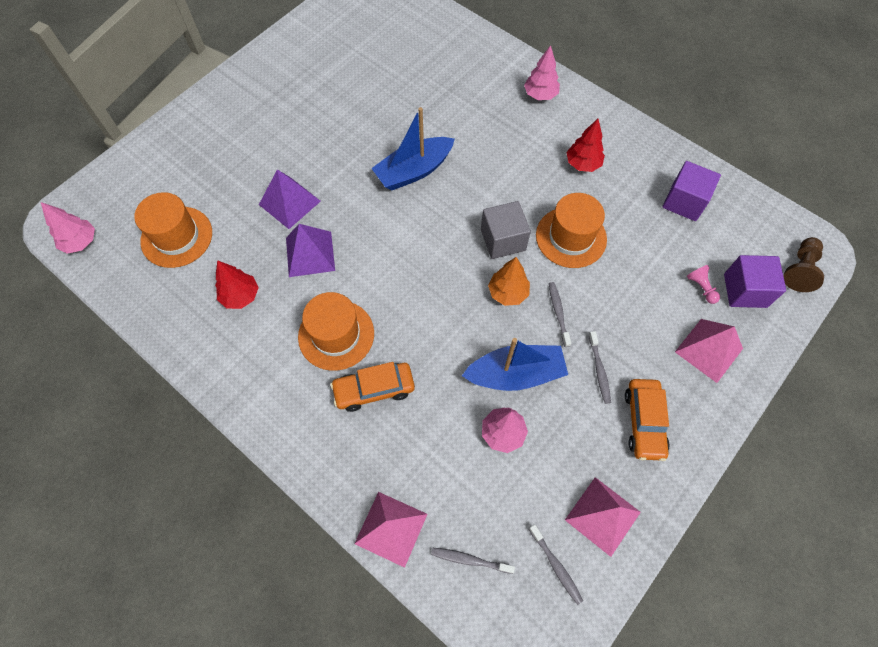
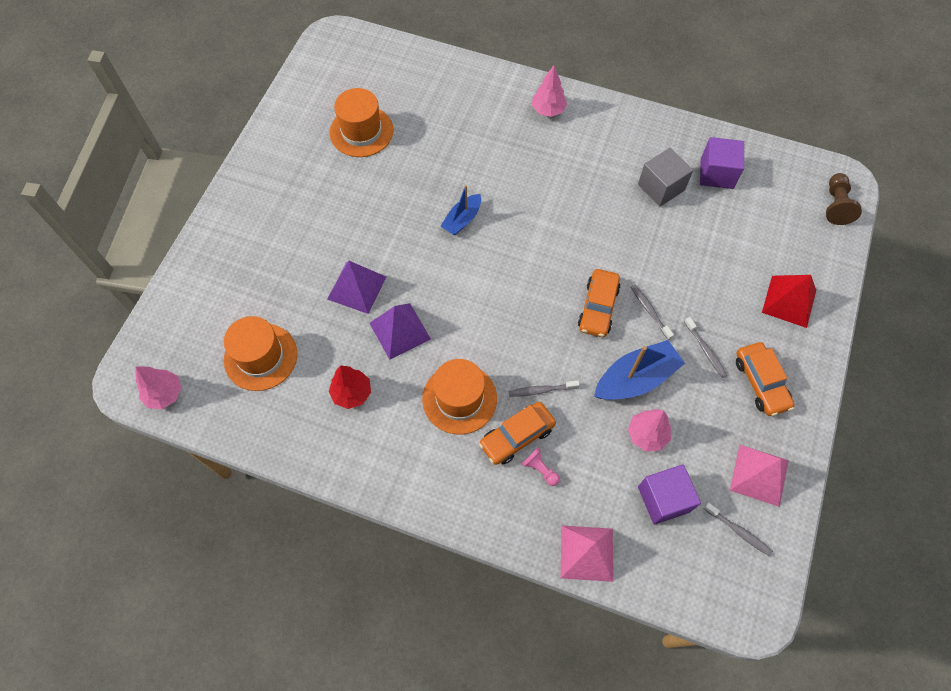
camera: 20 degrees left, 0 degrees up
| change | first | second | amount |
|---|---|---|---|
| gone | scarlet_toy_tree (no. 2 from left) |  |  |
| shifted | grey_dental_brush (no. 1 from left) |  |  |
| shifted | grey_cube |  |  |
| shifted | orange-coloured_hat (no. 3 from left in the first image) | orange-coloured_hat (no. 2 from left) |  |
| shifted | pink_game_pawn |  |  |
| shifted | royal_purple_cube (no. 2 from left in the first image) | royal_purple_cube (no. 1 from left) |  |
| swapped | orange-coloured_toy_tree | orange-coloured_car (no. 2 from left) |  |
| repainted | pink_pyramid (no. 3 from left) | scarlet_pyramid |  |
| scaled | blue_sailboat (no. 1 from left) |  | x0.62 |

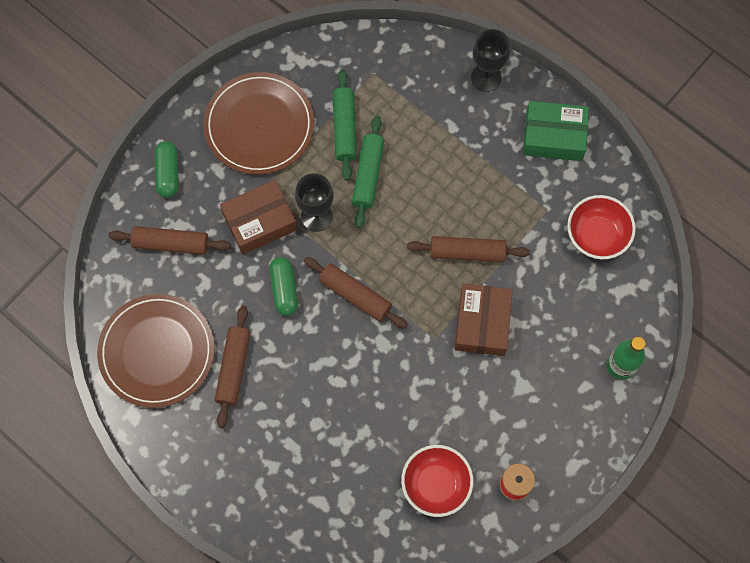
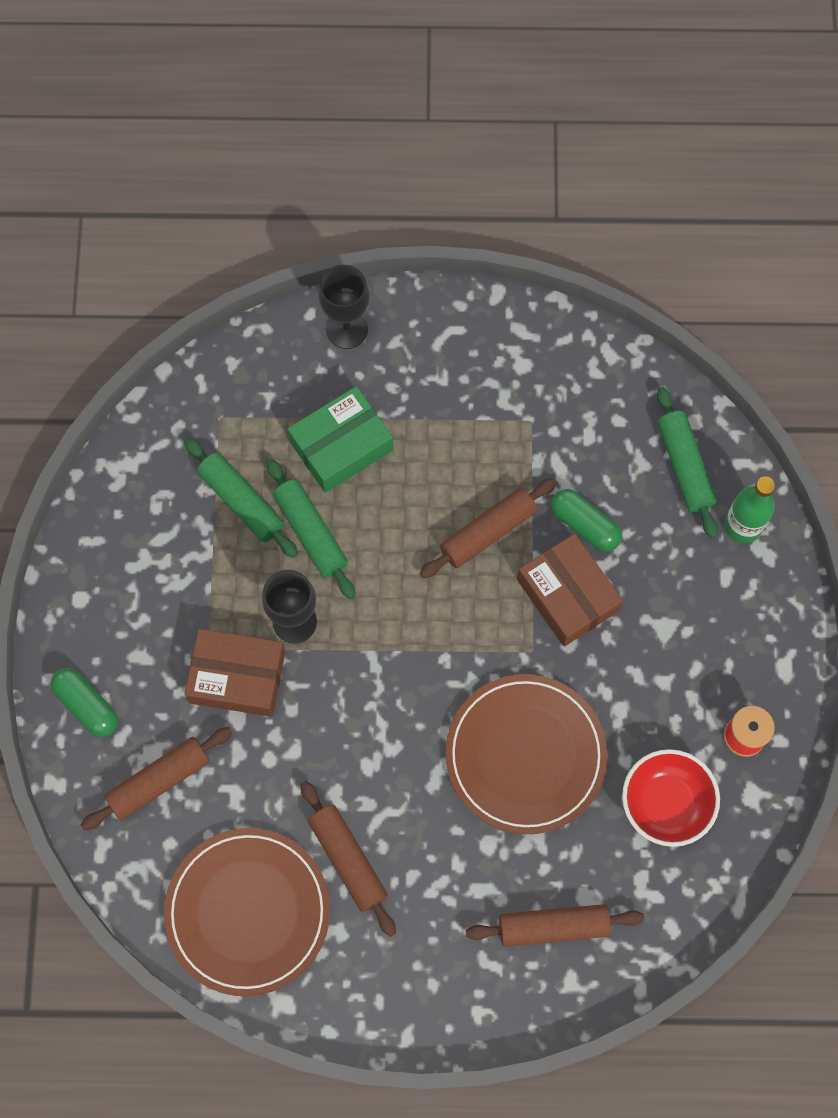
camera: 40 degrees left, 0 degrees up
| change | first | second | amount |
|---|---|---|---|
| gone | scarlet_bowl (no. 2 from left) |  |  |
| new |  | leaf-green_dough_roller (no. 3 from left) |  |
| shifted | russet_flat_dish (no. 2 from left) |  |  |
| shifted | leaf-green_capsule (no. 2 from left) |  |  |
| shifted | russet_dough_roller (no. 3 from left in the first image) | russet_dough_roller (no. 4 from left) |  |
| shifted | leaf-green_package |  |  |
| rotated | russet_package (no. 1 from left) |  | 75 degrees clockwise |

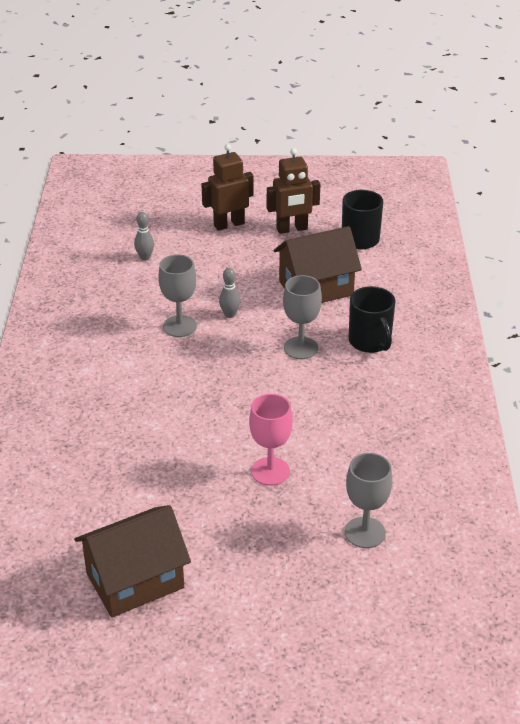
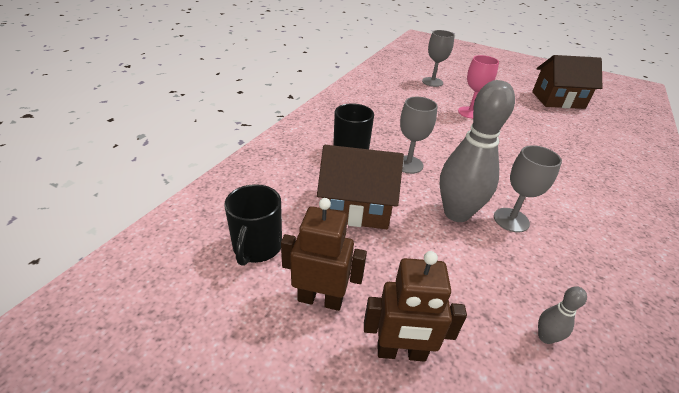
camera: 155 degrees left, 0 degrees up
| change | first | second | amount |
|---|---|---|---|
| scaled | grey_tenpin (no. 2 from left in the first image) | grey_tenpin (no. 1 from left) | x2.40 |

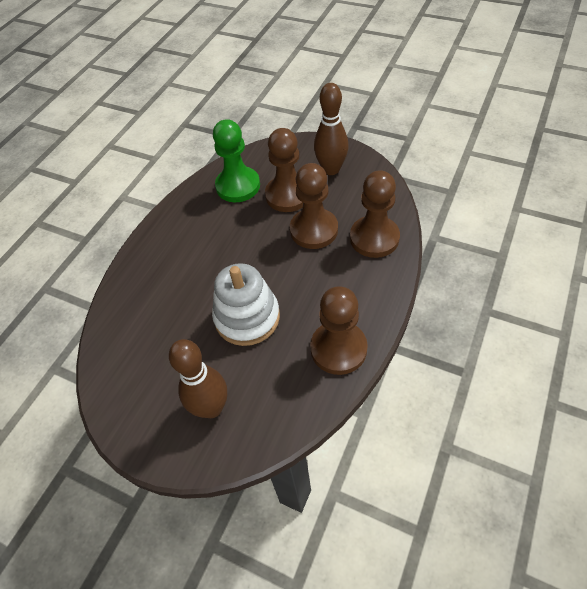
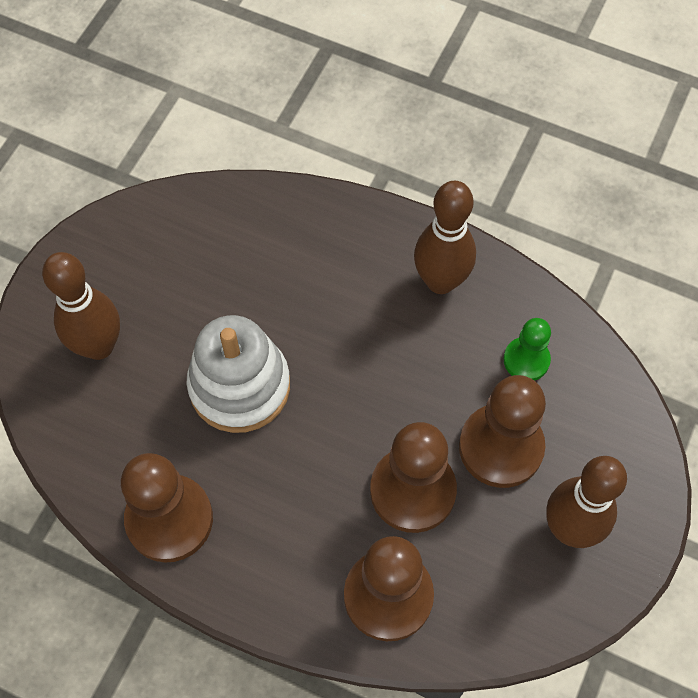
camera: 85 degrees right, 10 degrees up
| change | first | second | amount |
|---|---|---|---|
| new |  | russet_tenpin (no. 2 from left) |  |
| scaled | leaf-green_game_pawn |  | x0.57 |

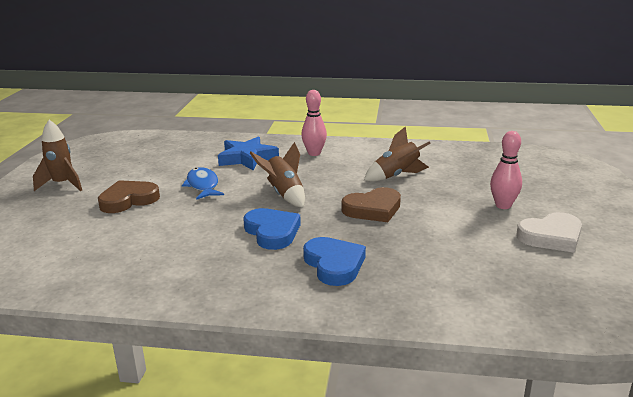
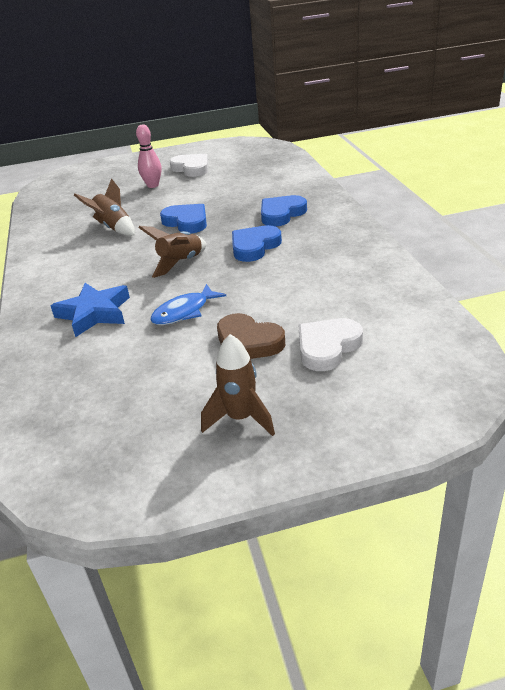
camera: 110 degrees left, 10 degrees up
| change | first | second | amount |
|---|---|---|---|
| gone | pink_tenpin (no. 1 from left) |  |  |
| new |  | snow-white_love_heart (no. 2 from left) |  |
| repainted | russet_love_heart (no. 2 from left) | blue_love_heart (no. 1 from left) |  |

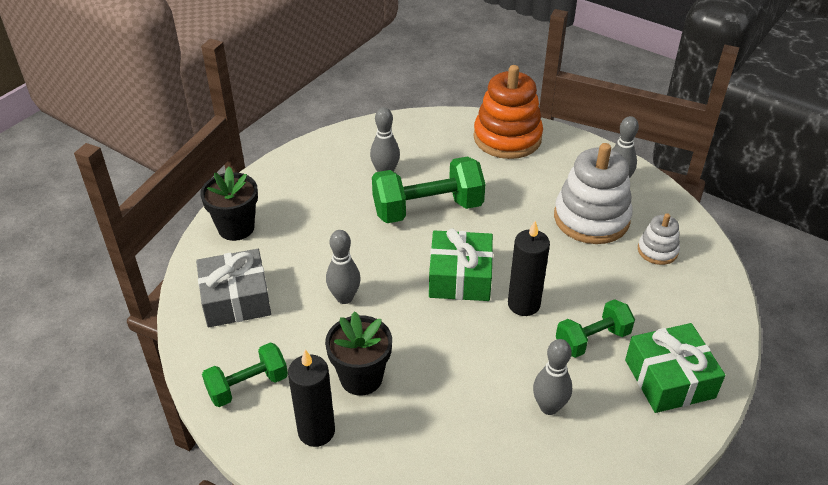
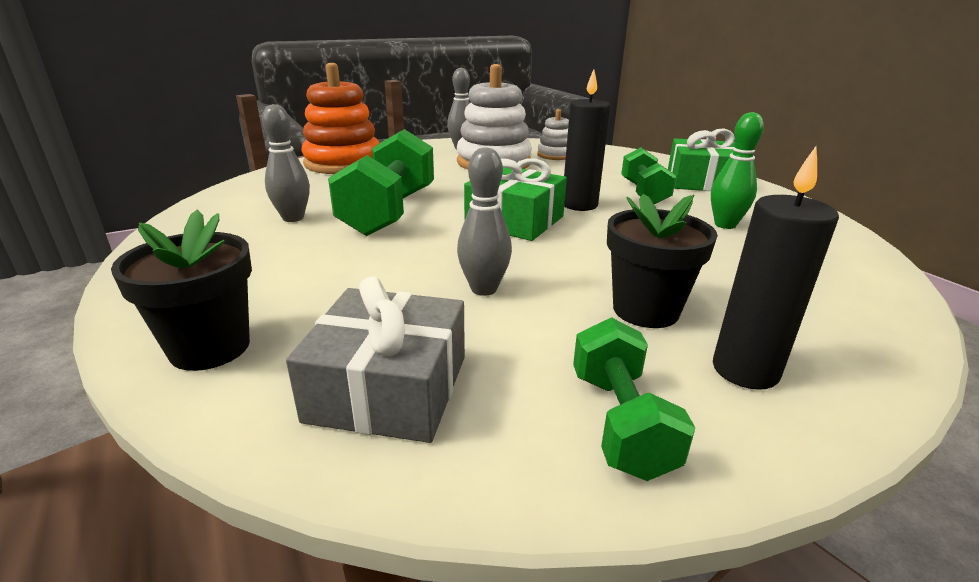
camera: 65 degrees left, 15 degrees down
| change | first | second | amount |
|---|---|---|---|
| repainted | grey_tenpin (no. 3 from left) | leaf-green_tenpin |  |

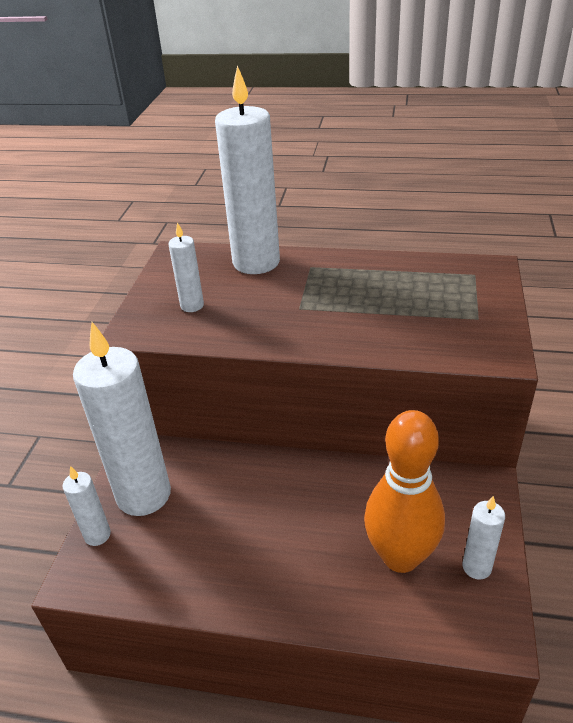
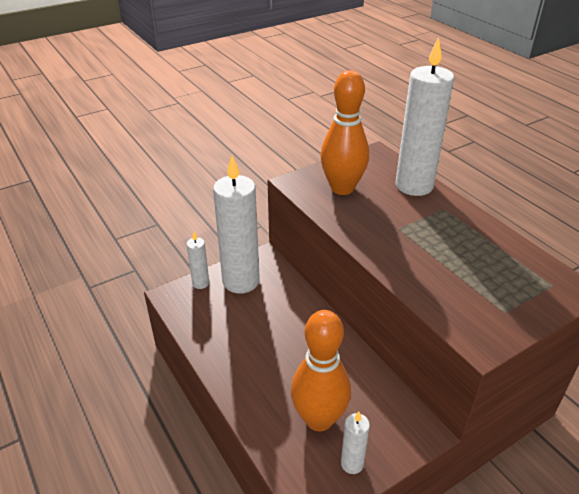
camera: 45 degrees right, 0 degrees up
| change | first | second | amount |
|---|---|---|---|
| swapped | snow-white_wax_candle (no. 3 from left) | orange-coloured_tenpin (no. 2 from left) |  |

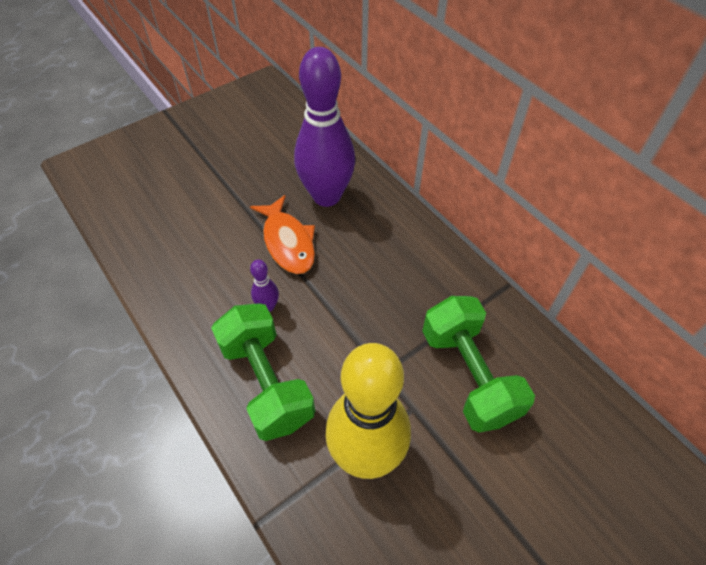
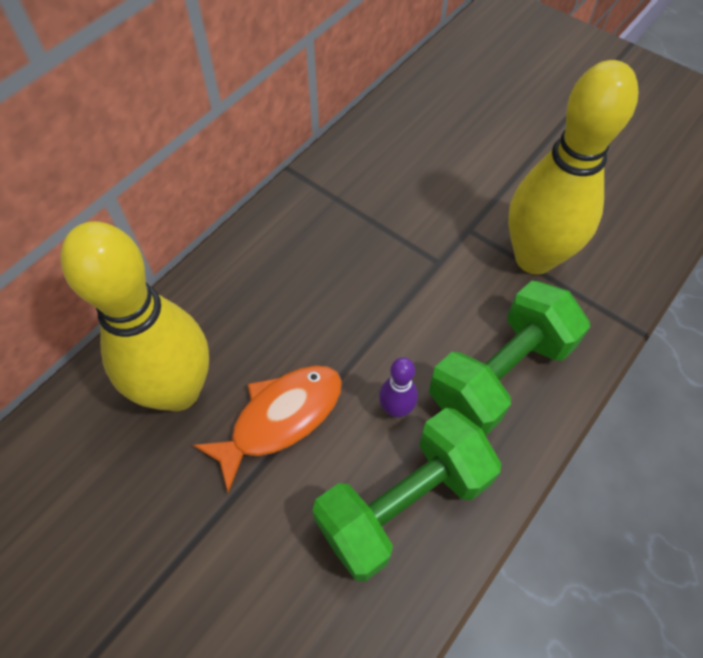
camera: 105 degrees left, 5 degrees up
| change | first | second | amount |
|---|---|---|---|
| shifted | leaf-green_hand_weight (no. 2 from left in the first image) | leaf-green_hand_weight (no. 1 from left) |  |
| repainted | royal_purple_tenpin (no. 2 from left) | yellow_tenpin (no. 1 from left) |  |

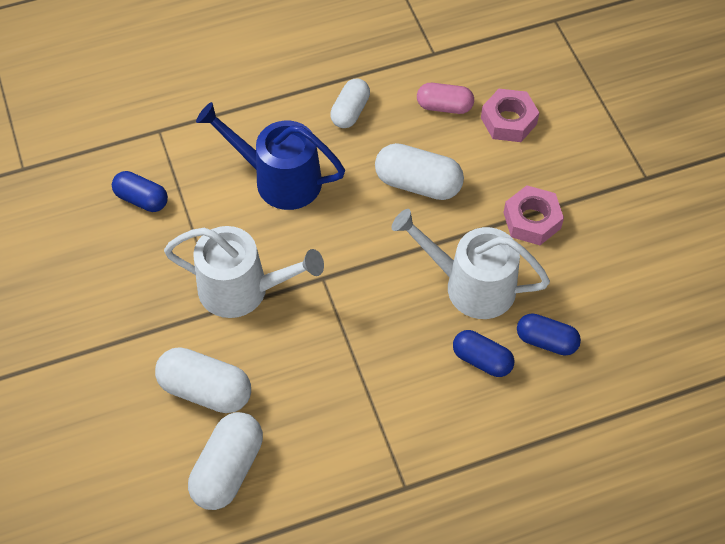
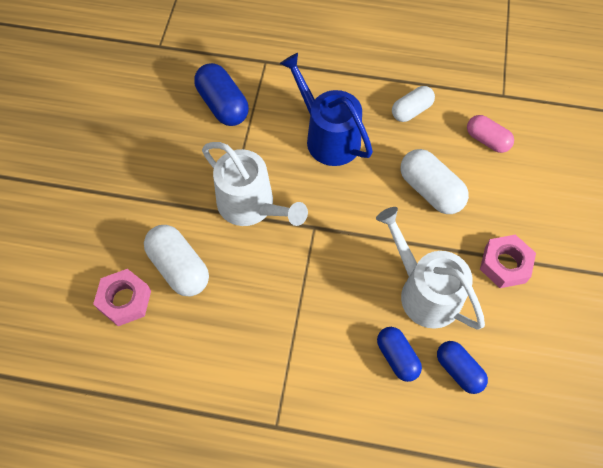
camera: 30 degrees right, 5 degrees up
| change | first | second | amount |
|---|---|---|---|
| gone | snow-white_capsule (no. 2 from left) |  |  |
| shifted | pink_nut (no. 1 from left) |  |  |
| scaled | blue_capsule (no. 1 from left) |  | x1.51 |

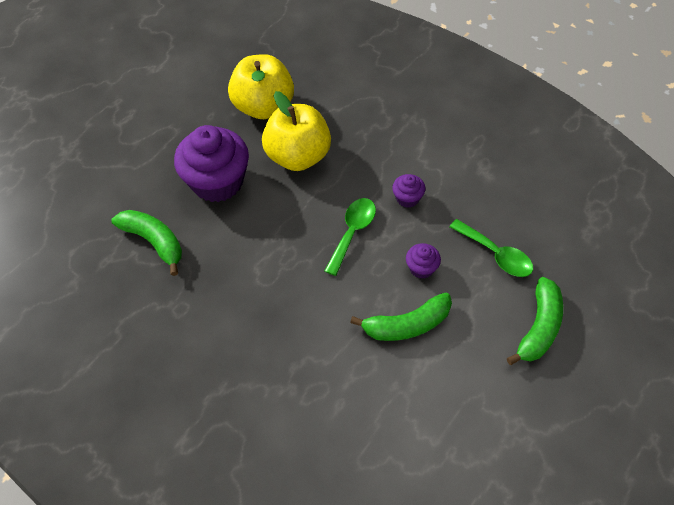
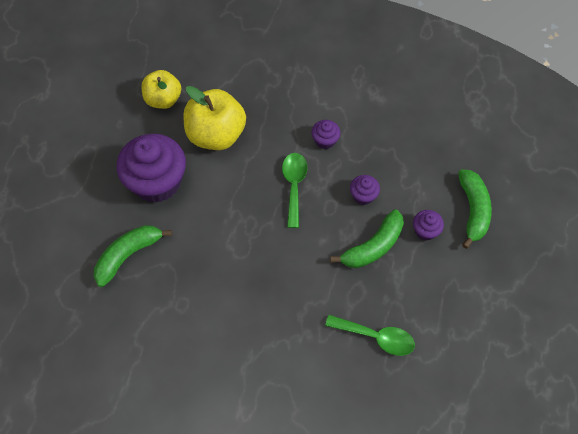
camera: 25 degrees left, 5 degrees up
| change | first | second | amount |
|---|---|---|---|
| new |  | royal_purple_muffin (no. 4 from left) |  |
| shifted | leaf-green_tablespoon (no. 2 from left) |  |  |
| rotated | leaf-green_banana (no. 1 from left) |  | 60 degrees counterclockwise |
| scaled | yellow_toy_apple (no. 1 from left) |  | x0.65 |

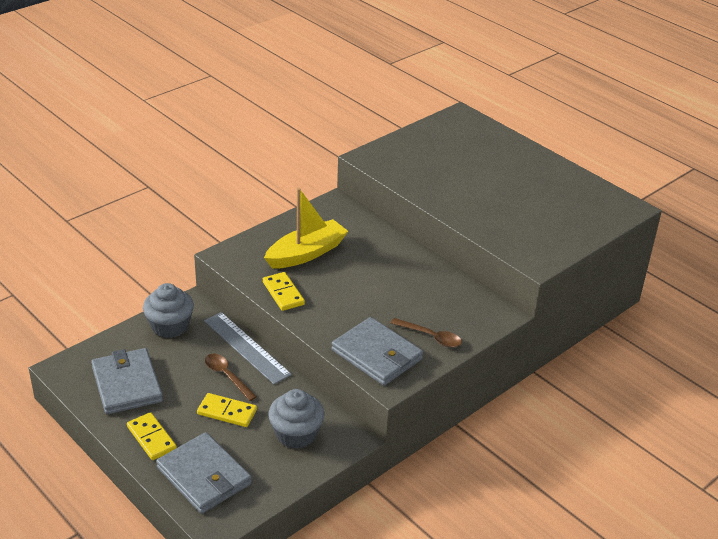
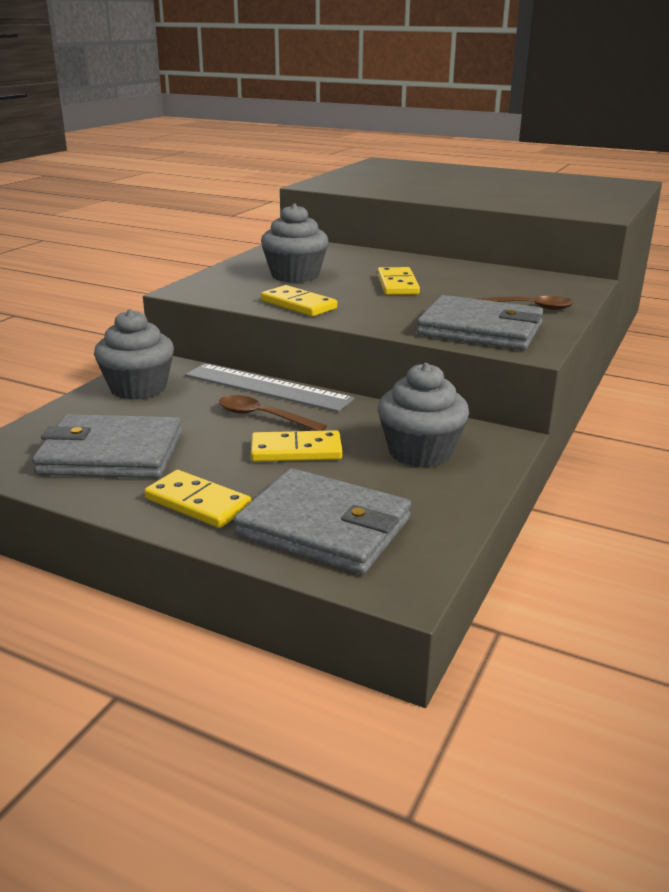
camera: 20 degrees left, 10 degrees down
| change | first | second | amount |
|---|---|---|---|
| new |  | yellow_domino (no. 4 from left) |  |
| swapped | yellow_sailboat | grey_muffin (no. 2 from left) |  |
| rotated | grey_card_wallet (no. 1 from left) |  | 45 degrees counterclockwise |

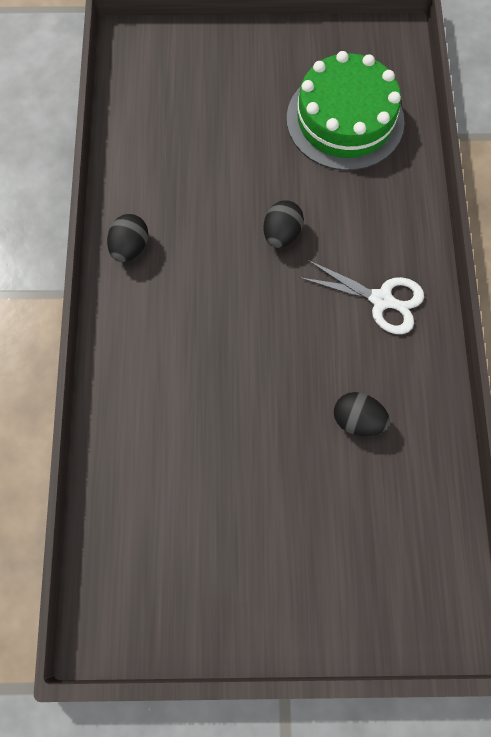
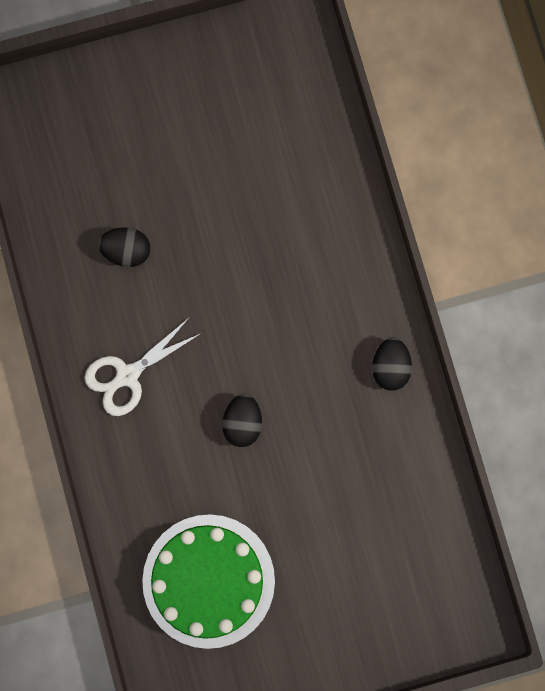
camera: 165 degrees right, 10 degrees up
| change | first | second | amount |
|---|---|---|---|
| rotated | snow-white_shears |  | 45 degrees counterclockwise |

